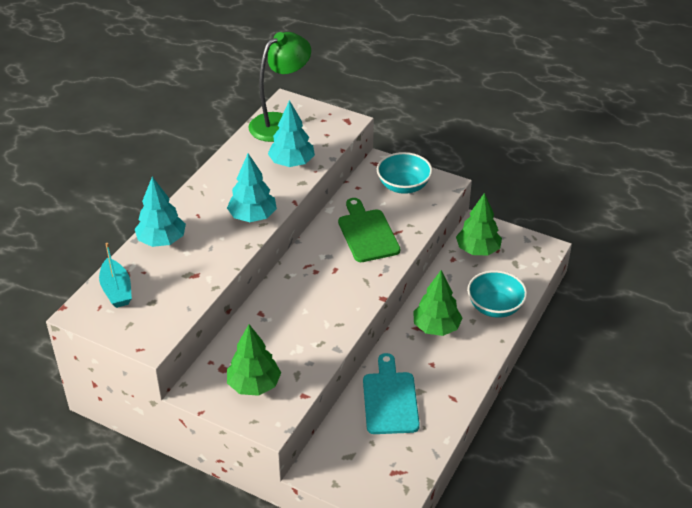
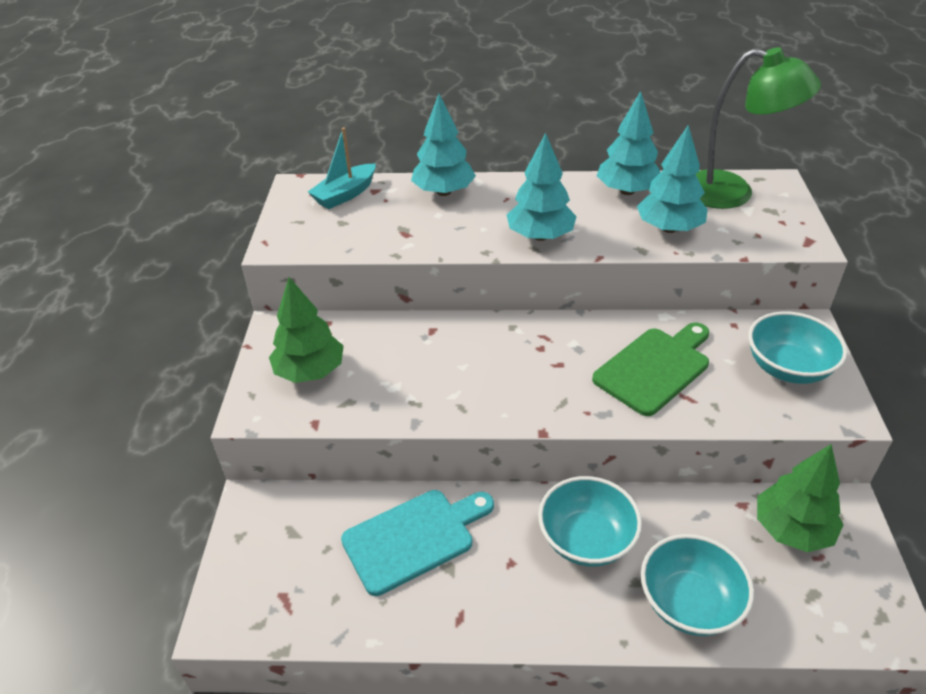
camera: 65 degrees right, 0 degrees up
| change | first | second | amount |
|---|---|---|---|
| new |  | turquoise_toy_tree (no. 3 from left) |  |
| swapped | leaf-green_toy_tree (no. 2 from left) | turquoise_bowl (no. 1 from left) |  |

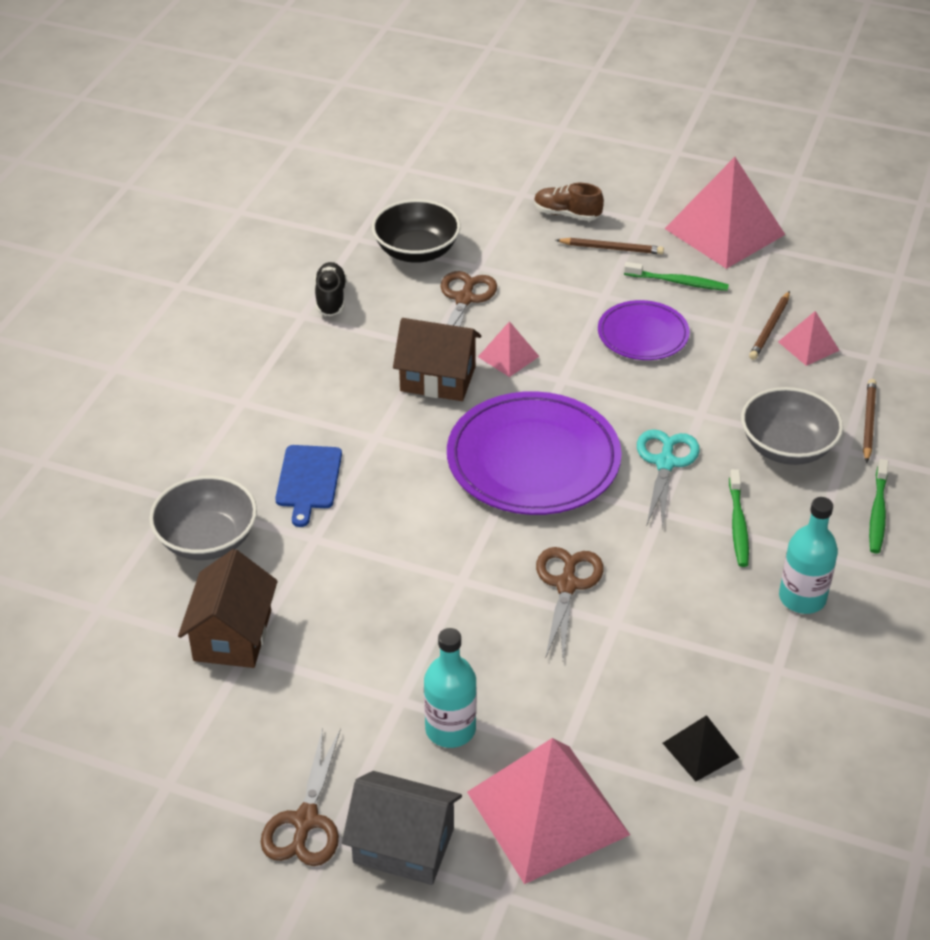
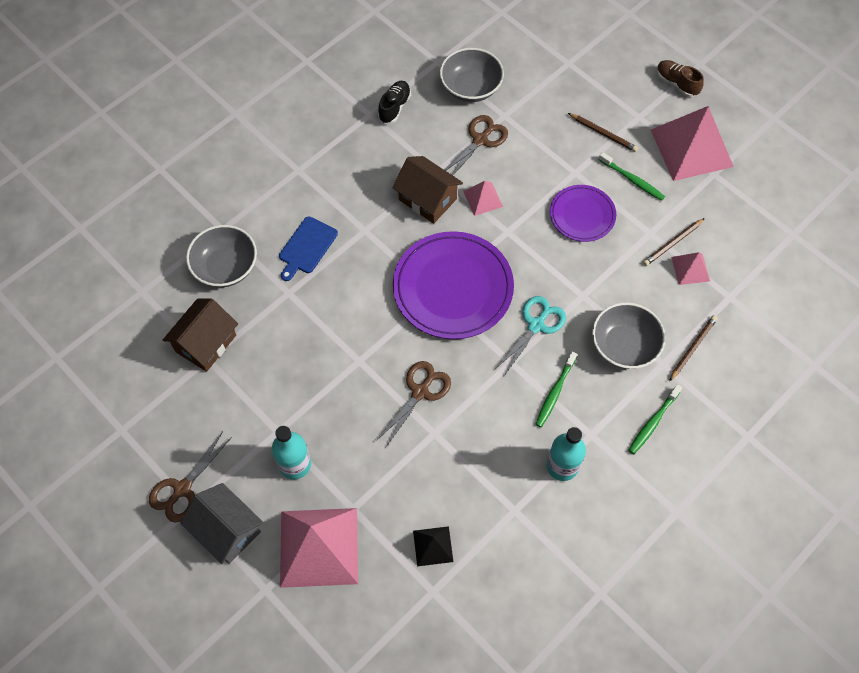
camera: 25 degrees right, 20 degrees up
| change | first | second | amount |
|---|---|---|---|
| shifted | russet_lace-up_shoe |  |  |
| repainted | black_bowl | grey_bowl (no. 2 from left) |  |

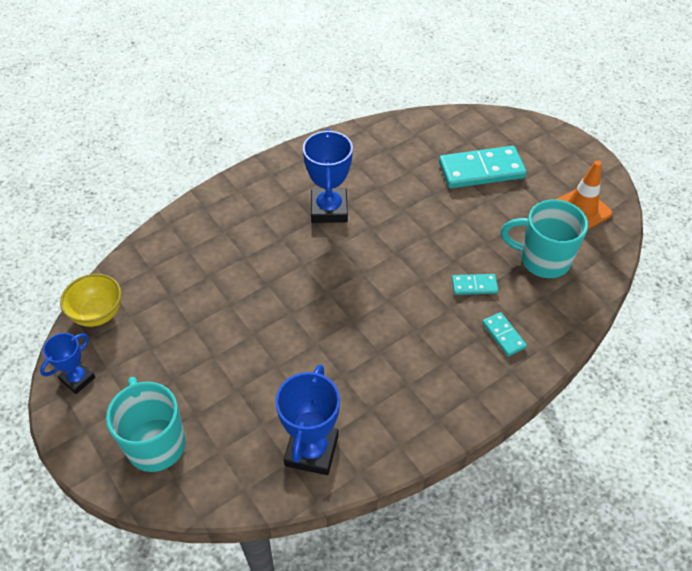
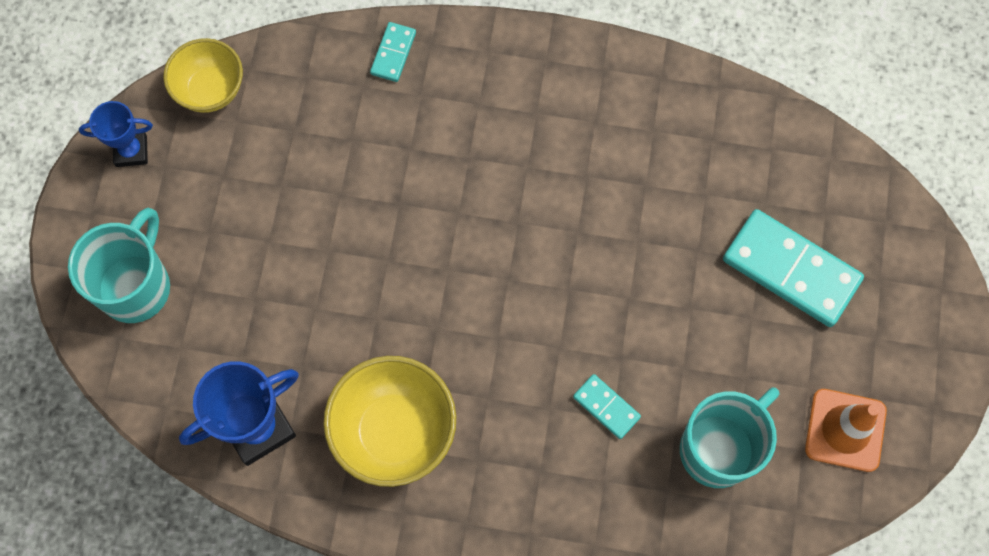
camera: 45 degrees right, 20 degrees up
| change | first | second | amount |
|---|---|---|---|
| gone | blue_trophy (no. 3 from left) |  |  |
| new |  | yellow_bowl (no. 2 from left) |  |
| shifted | turquoise_domino (no. 3 from left in the first image) | turquoise_domino (no. 1 from left) |  |
| rotated | turquoise_tea_mug (no. 2 from left) |  | 75 degrees clockwise |

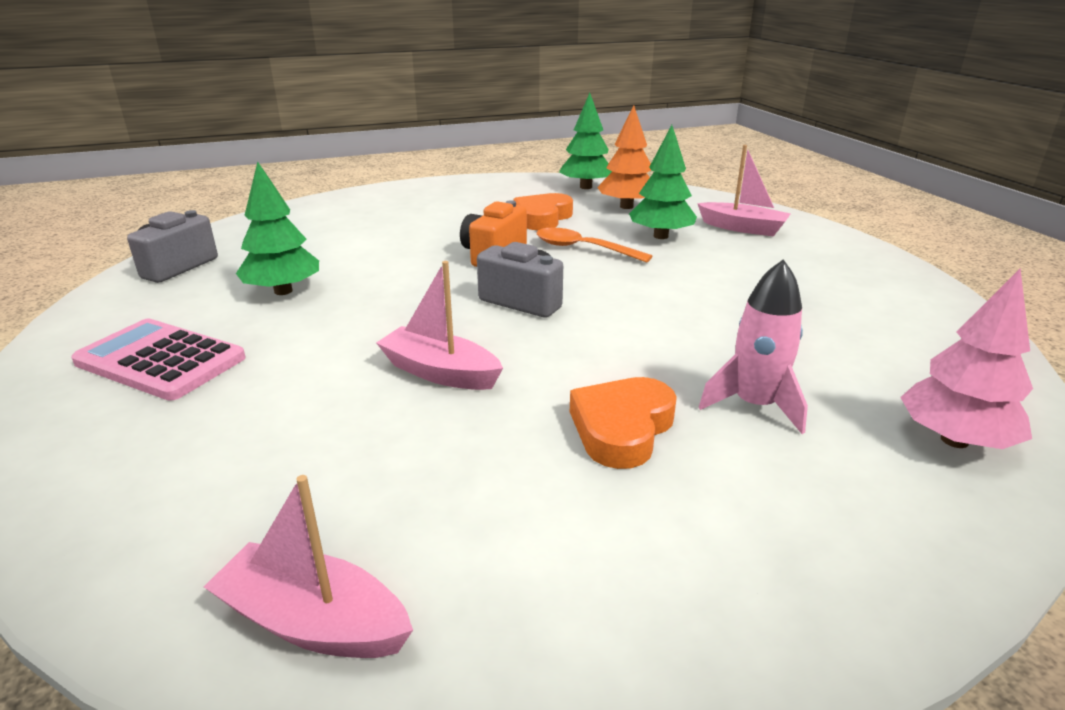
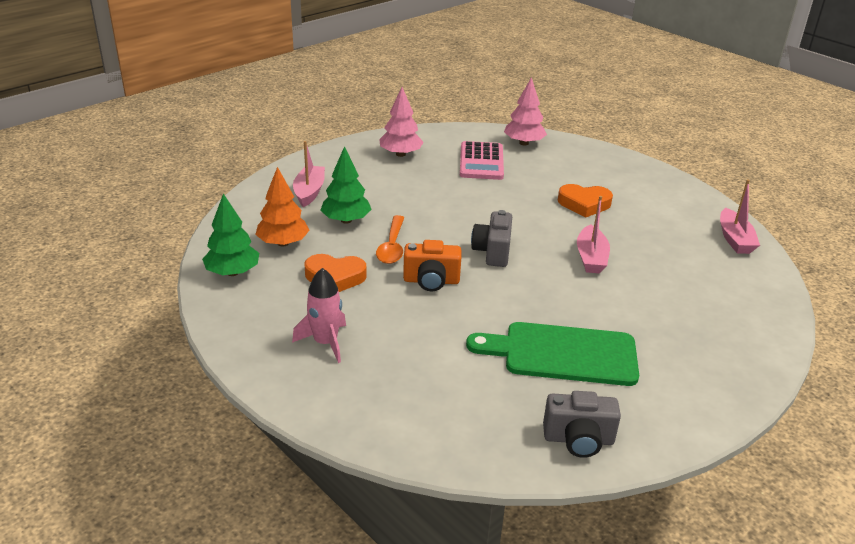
camera: 115 degrees left, 5 degrees up
| change | first | second | amount |
|---|---|---|---|
| new |  | pink_toy_tree (no. 1 from left) |  |
| shifted | pink_pocket_calculator |  |  |
| shifted | pink_toy_rocket |  |  |
| swapped | leaf-green_toy_tree (no. 1 from left) | leaf-green_cutting_board |  |

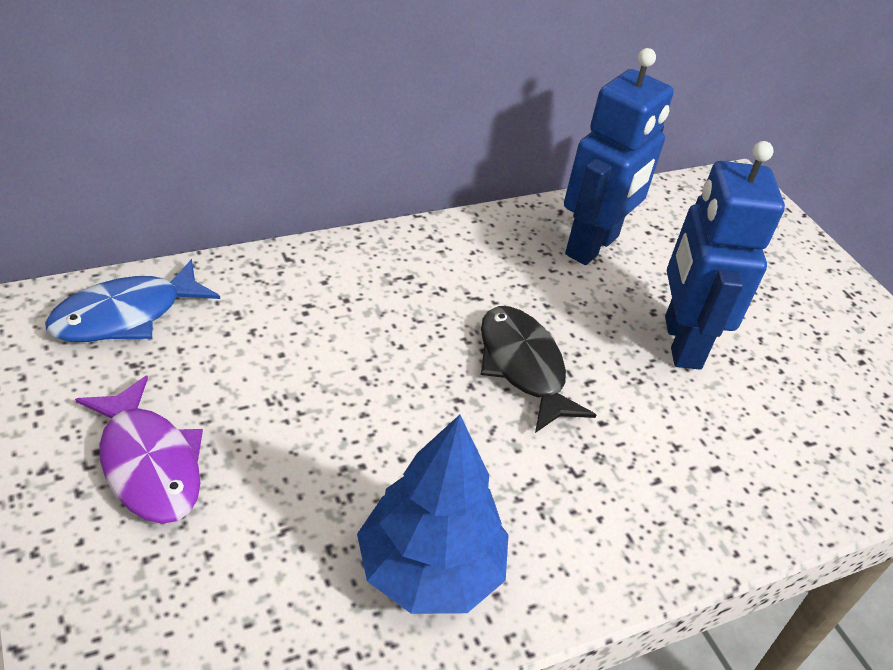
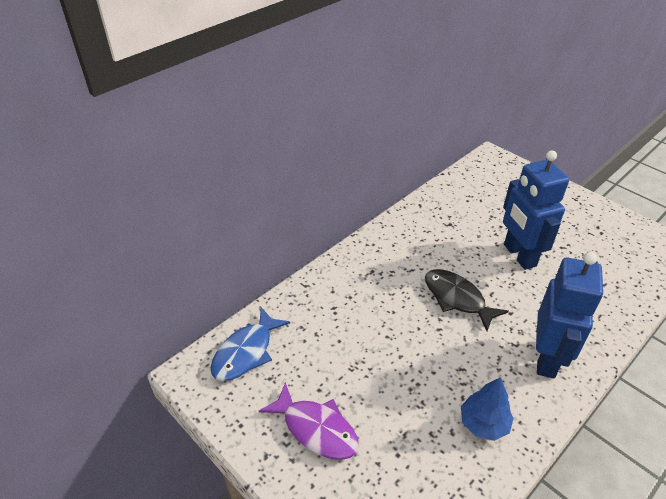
camera: 15 degrees left, 0 degrees up
| change | first | second | amount |
|---|---|---|---|
| shifted | blue_toy_robot (no. 1 from left in the first image) | blue_toy_robot (no. 2 from left) |  |
| scaled | blue_toy_tree |  | x0.66 |

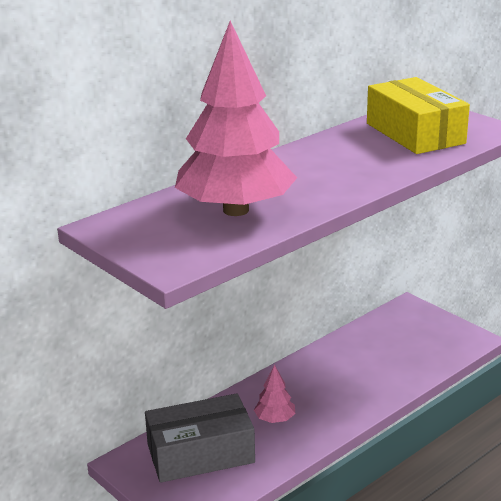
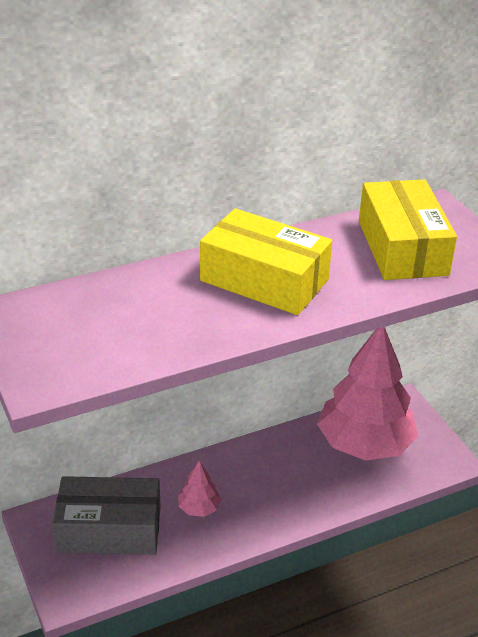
camera: 15 degrees right, 10 degrees up
| change | first | second | amount |
|---|---|---|---|
| new |  | yellow_package (no. 1 from left) |  |
| shifted | pink_toy_tree (no. 1 from left in the first image) | pink_toy_tree (no. 2 from left) |  |

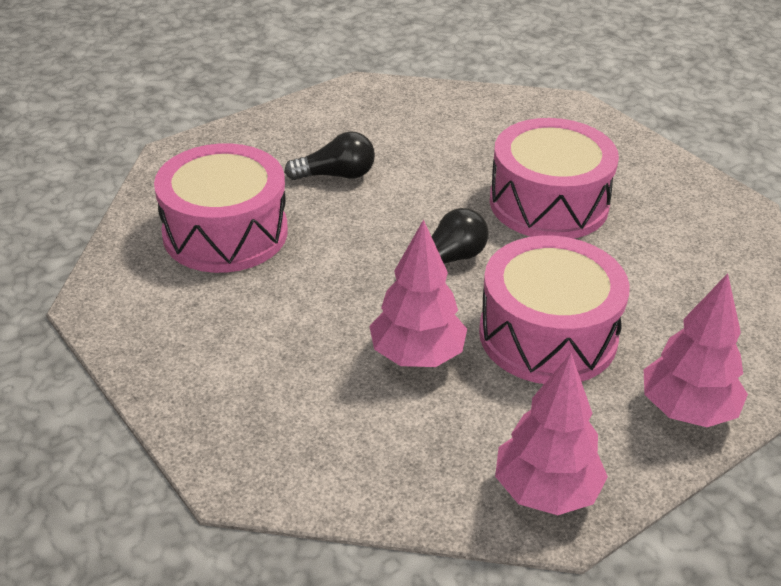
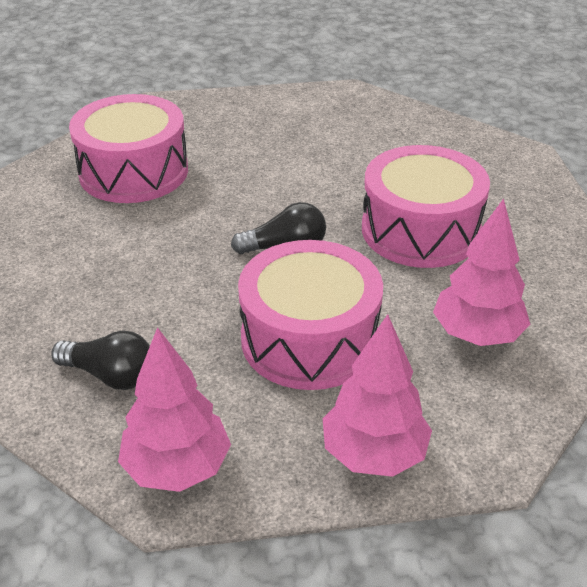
camera: 30 degrees right, 0 degrees up
| change | first | second | amount |
|---|---|---|---|
| shifted | black_light_bulb (no. 1 from left) |  |  |
| shifted | pink_toy_tree (no. 1 from left in the first image) | pink_toy_tree (no. 3 from left) |  |

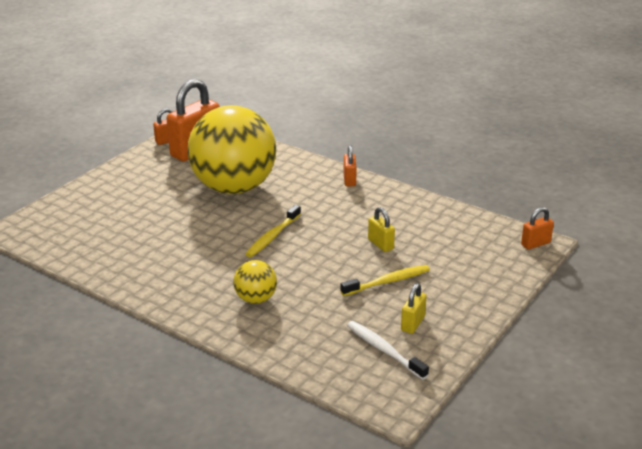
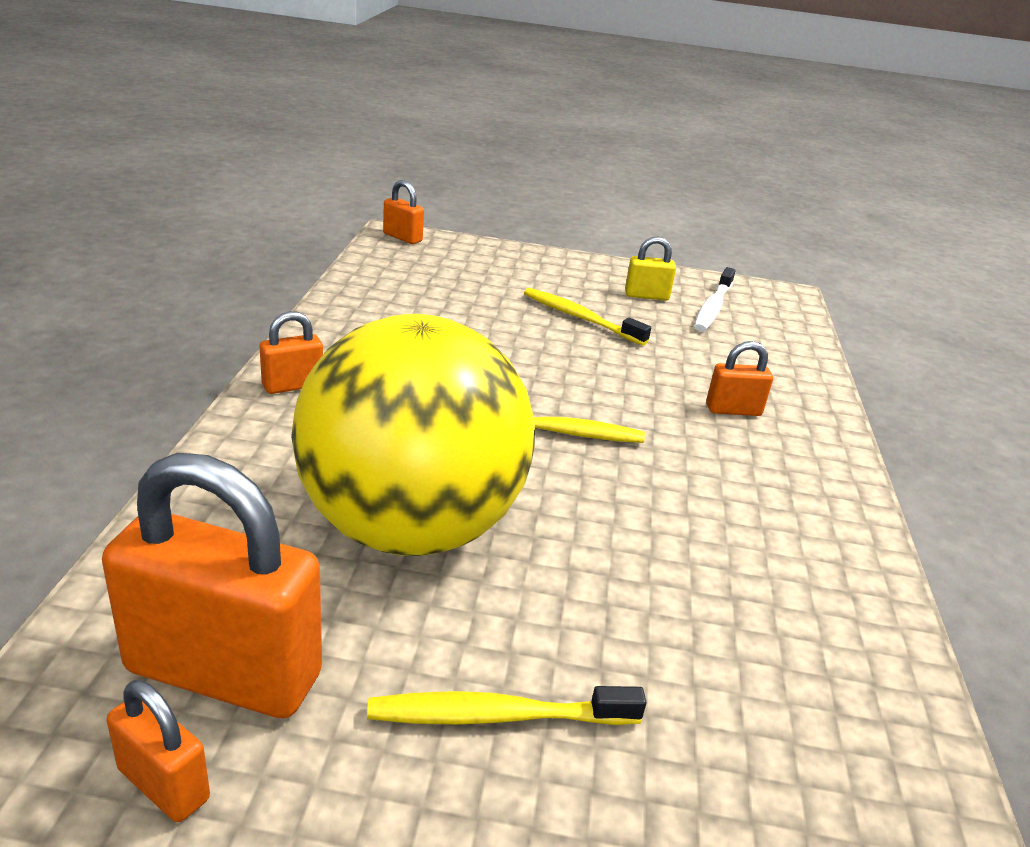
camera: 120 degrees left, 0 degrees up
| change | first | second | amount |
|---|---|---|---|
| gone | yellow_padlock (no. 1 from left) |  |  |
| new |  | yellow_dental_brush (no. 1 from left) |  |
| swapped | yellow_sphere (no. 2 from left) | orange-coloured_padlock (no. 5 from left) |  |

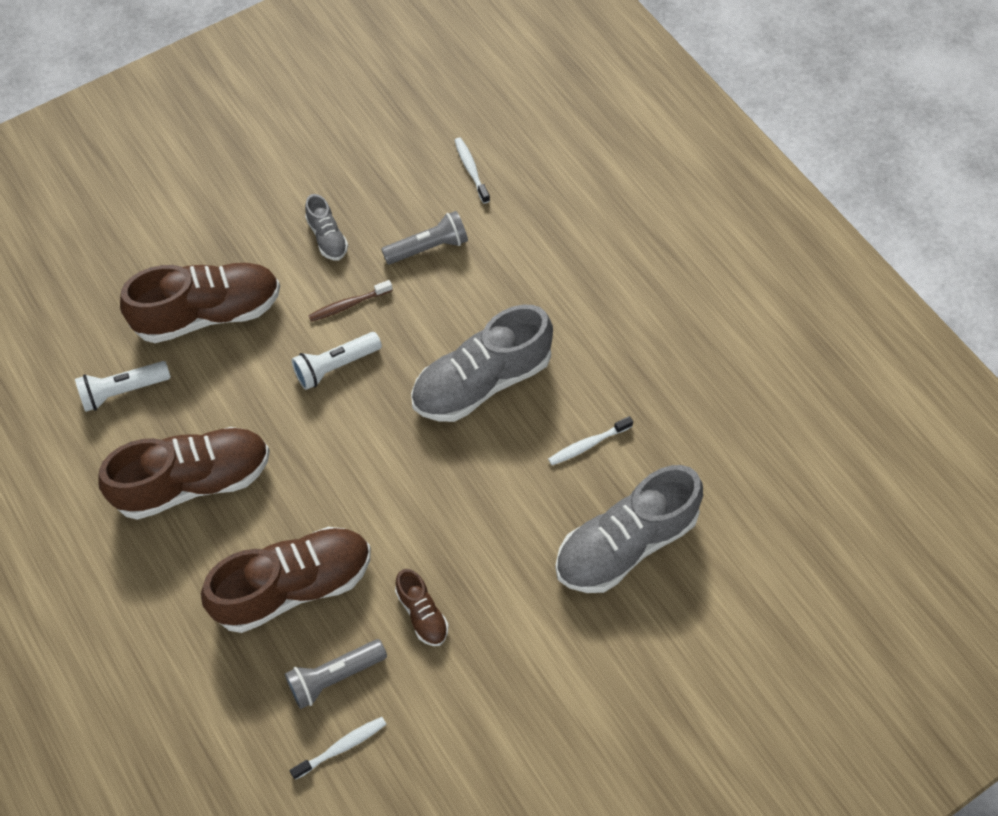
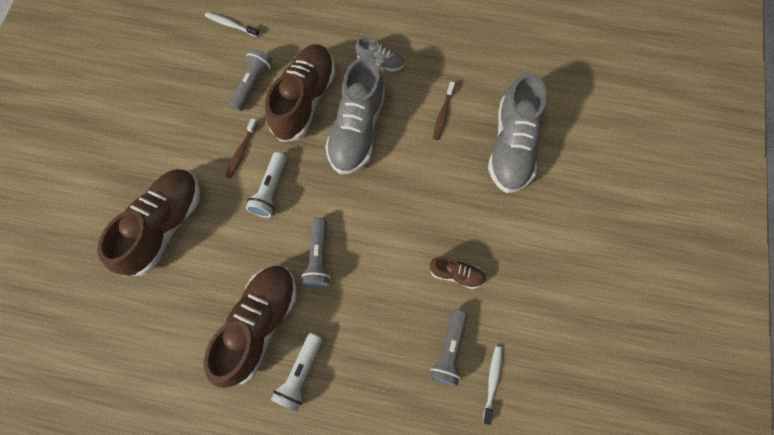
camera: 45 degrees left, 10 degrees up
| change | first | second | amount |
|---|---|---|---|
| new |  | grey_pocket_torch (no. 2 from left) |  |
| shifted | snow-white_pocket_torch (no. 1 from left in the first image) | snow-white_pocket_torch (no. 2 from left) |  |
| shifted | russet_lace-up_shoe (no. 3 from left) |  |  |
| shifted | grey_lace-up_shoe (no. 1 from left in the first image) | grey_lace-up_shoe (no. 2 from left) |  |
| repainted | snow-white_dental_brush (no. 3 from left) | russet_dental_brush (no. 2 from left) |  |

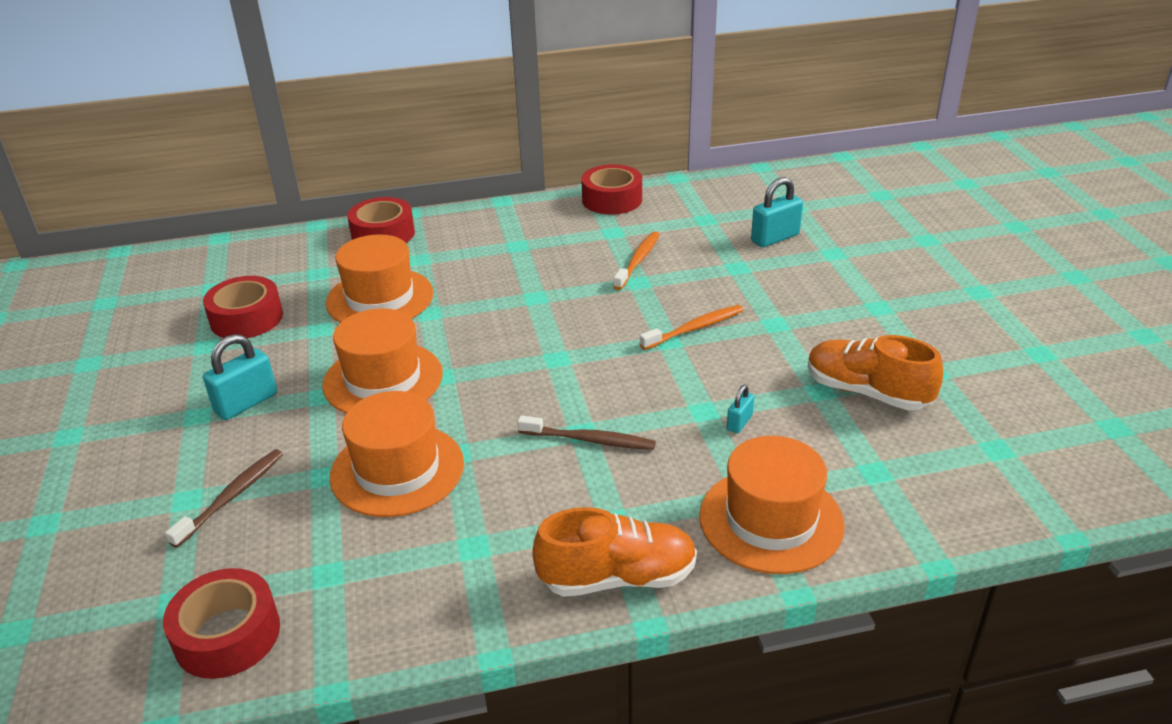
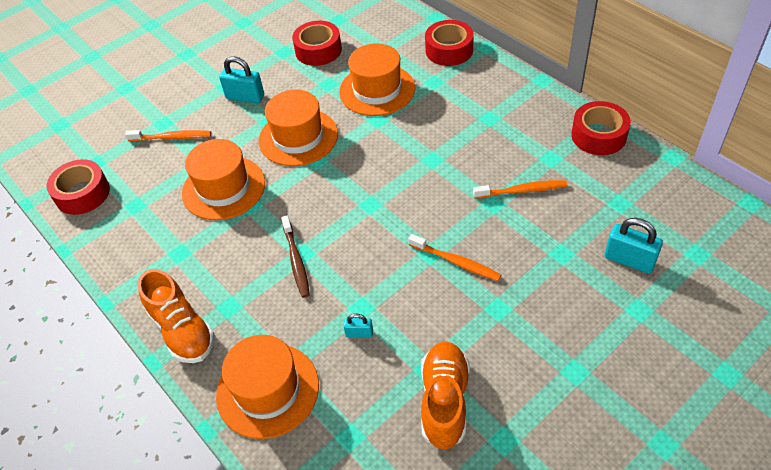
camera: 65 degrees right, 15 degrees up
| change | first | second | amount |
|---|---|---|---|
| repainted | russet_dental_brush (no. 1 from left) | orange-coloured_dental_brush (no. 1 from left) |  |

